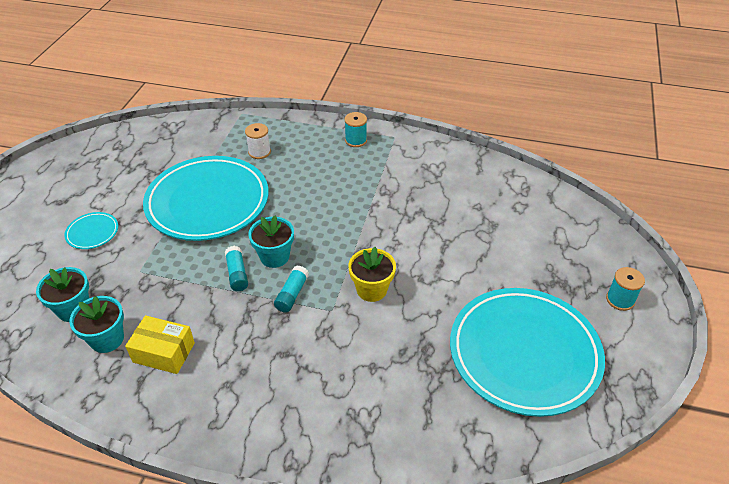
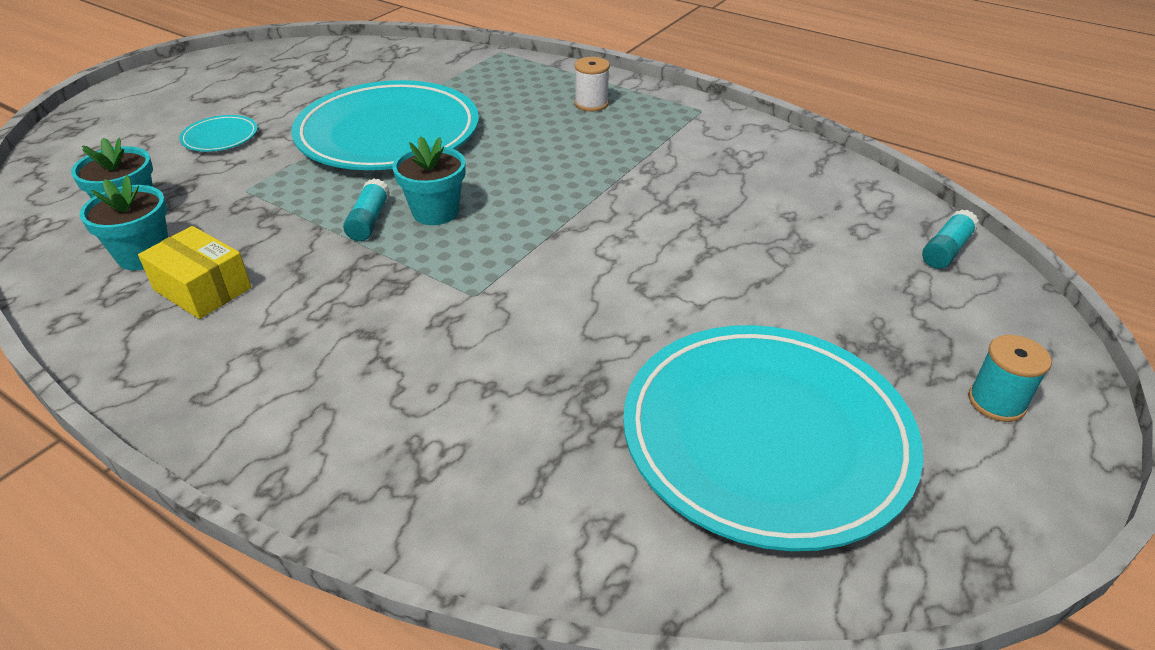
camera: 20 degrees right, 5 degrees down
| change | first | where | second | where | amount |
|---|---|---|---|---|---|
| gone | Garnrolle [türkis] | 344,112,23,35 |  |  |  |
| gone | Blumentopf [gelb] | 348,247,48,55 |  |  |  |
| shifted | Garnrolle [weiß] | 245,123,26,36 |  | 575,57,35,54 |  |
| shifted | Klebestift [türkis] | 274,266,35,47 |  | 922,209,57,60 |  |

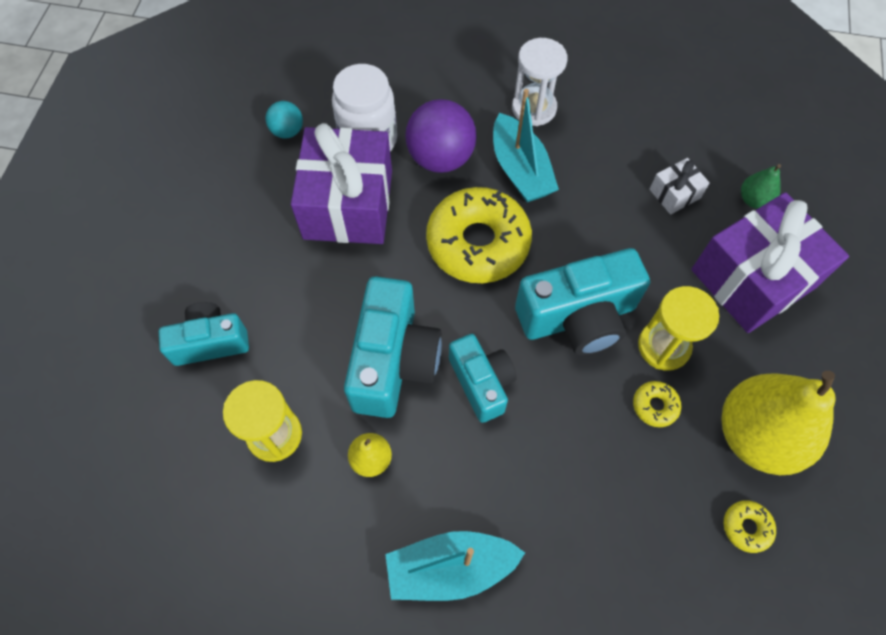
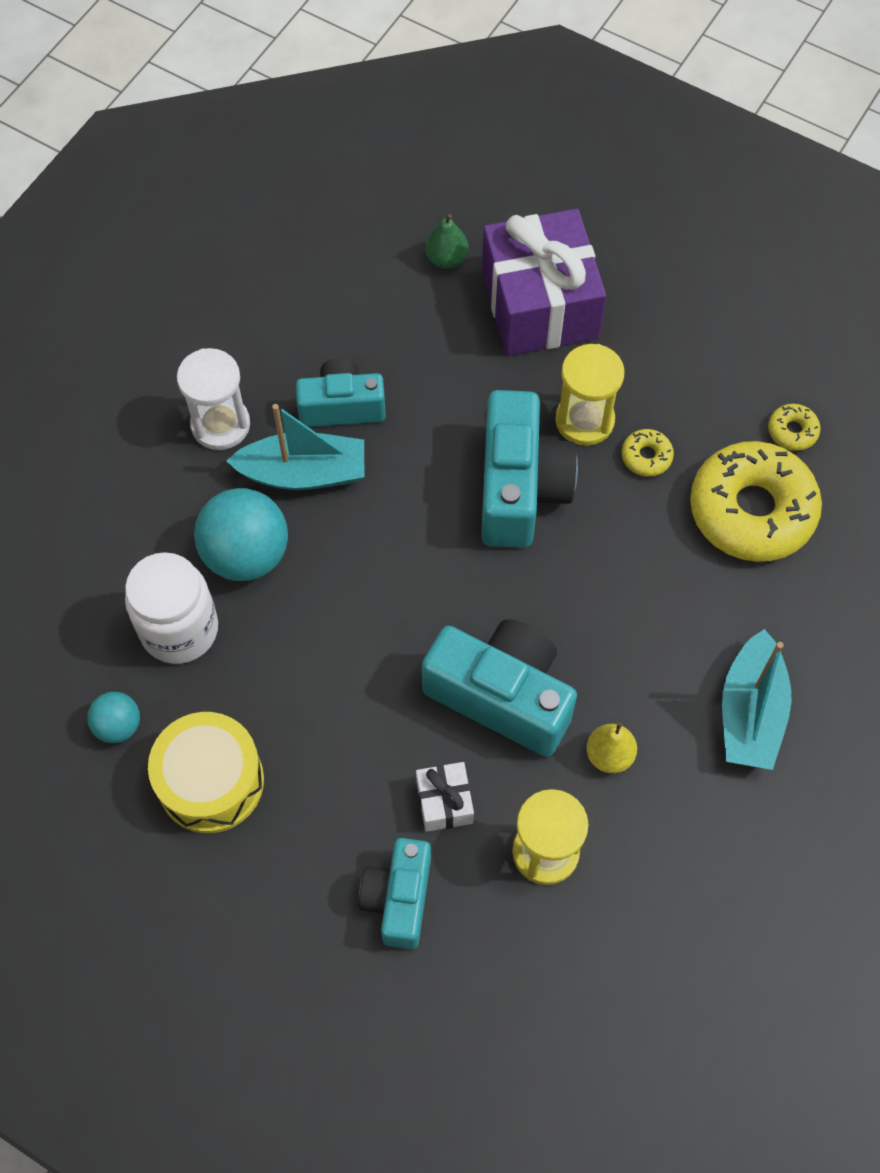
camera: 70 degrees left, 0 degrees up
| change | first | where | second | where | amount |
|---|---|---|---|---|---|
| gone | Geschenk [lila] | 291,123,101,121 |  |  |  |
| gone | Birne [gelb] | 722,371,113,104 |  |  |  |
| new |  |  | Trommel [gelb] | 148,712,116,121 |  |
| shifted | Donut [gelb] | 426,187,106,96 |  | 690,441,132,121 |  |
| shifted | Kamera [türkis] | 449,334,68,89 |  | 296,358,90,69 |  |
| shifted | Geschenk [weiß] | 650,158,60,57 |  | 416,762,58,70 |  |
| repainted | Ball [lila] | 405,99,72,74 | Ball [türkis] | 194,488,94,93 |  |

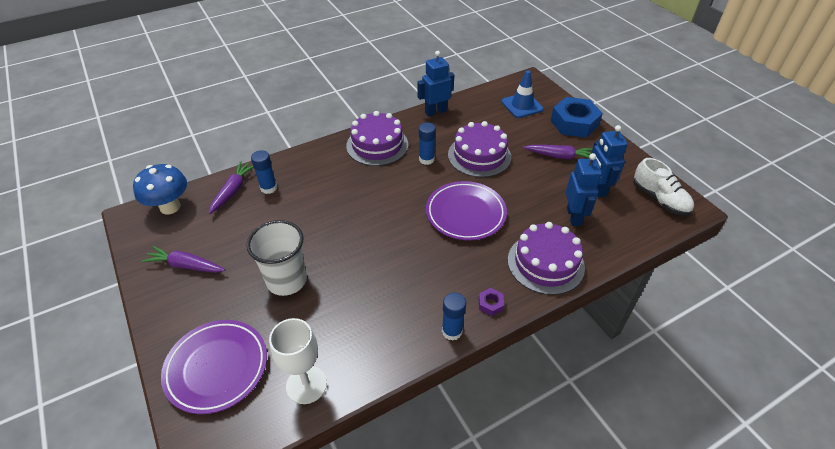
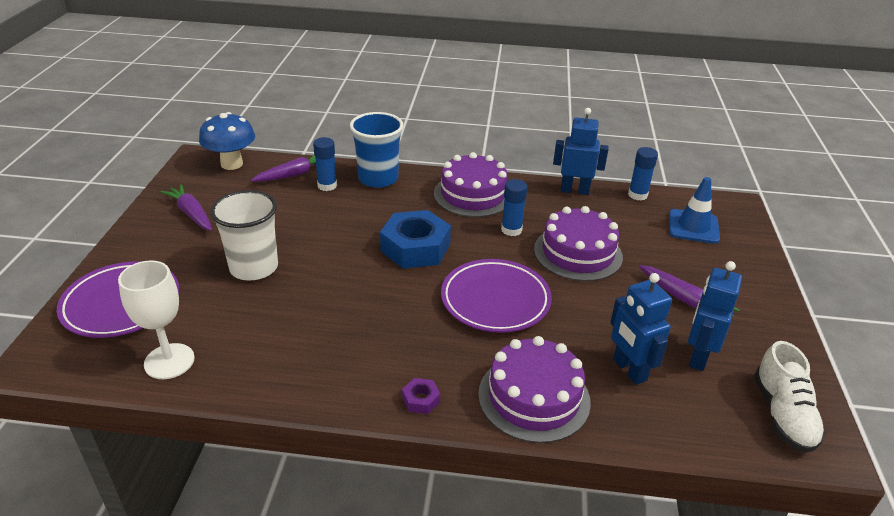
camera: 35 degrees right, 10 degrees down
| change | first | where | second | where | amount |
|---|---|---|---|---|---|
| new |  |  | Becher [blau] | 350,112,53,76 |  |
| shifted | Klebestift [blau] | 442,292,24,49 |  | 628,147,30,54 |  |
| shifted | Sechskantmutter [blau] | 550,97,53,41 |  | 380,210,71,59 |  |
| rotated | Roboter [blau] | 566,153,36,73 |  | 610,273,62,112 | 120 degrees clockwise |

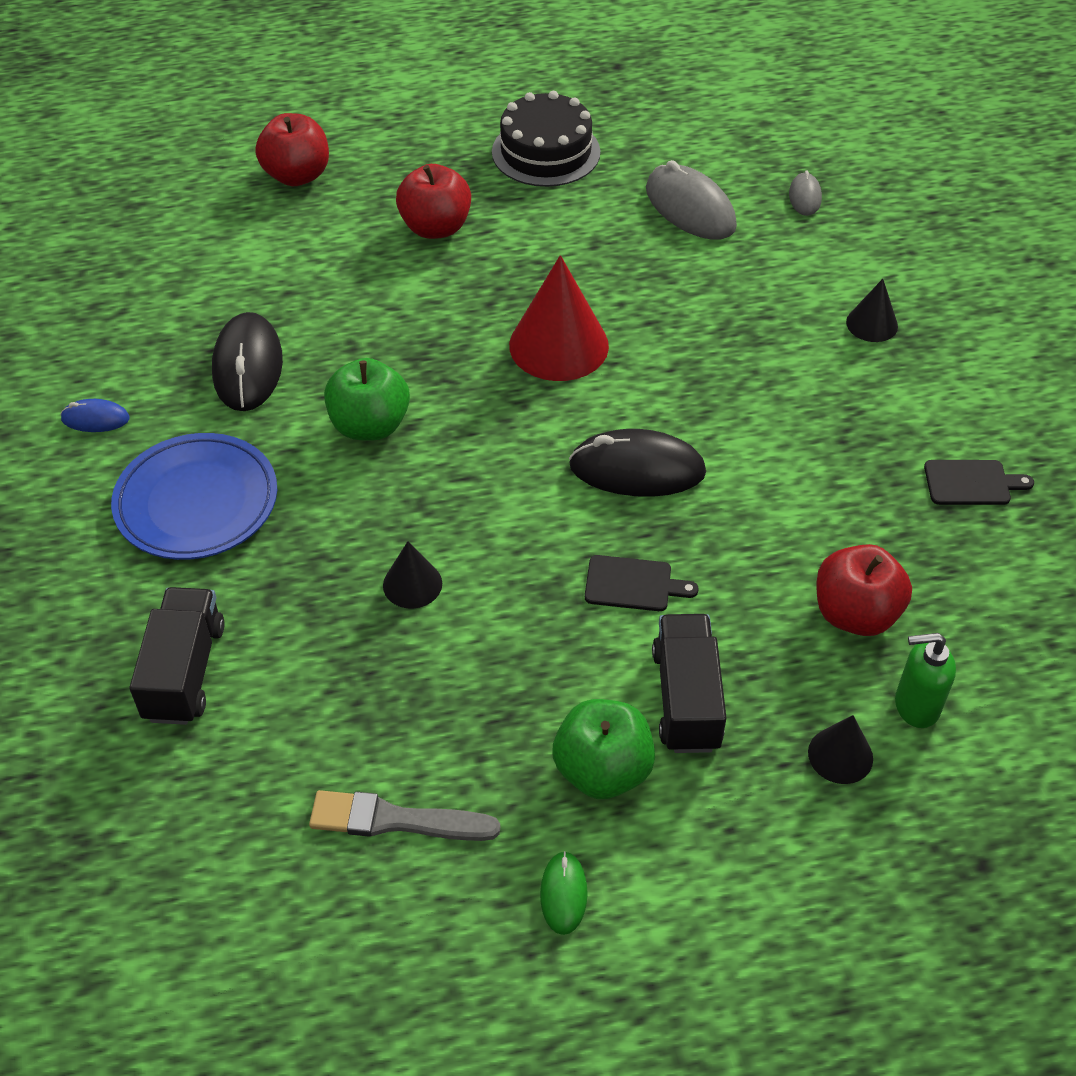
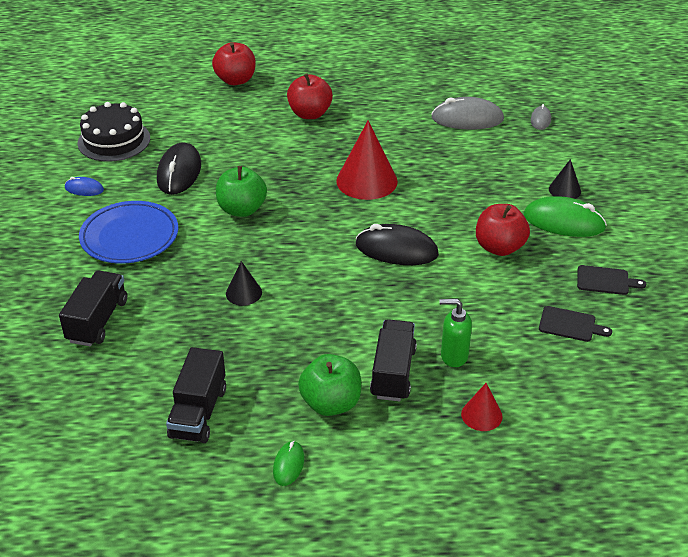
camera: 10 degrees right, 10 degrees down
| change | first | where | second | where | amount |
|---|---|---|---|---|---|
| new |  |  | Computermaus [grün] | 524,196,83,41 |  |
| shifted | Kuchen [schwarz] | 492,91,109,96 |  | 77,102,73,60 |  |
| shifted | Schneidebrett [schwarz] | 585,555,114,56 |  | 539,306,73,36 |  |
| shifted | Apfel [rot] | 816,544,96,92 |  | 476,204,54,52 |  |
| shifted | Seifenspender [grün] | 895,633,61,95 |  | 439,299,33,68 |  |
| swapped | Pinsel [grau] | 309,790,191,51 | Lastwagen [schwarz] | 166,347,60,96 |  |
| repainted | Kegel [schwarz] | 808,715,65,69 | Kegel [rot] | 461,383,42,48 |  |
| rotated | Computermaus [grau] | 646,160,91,80 |  | 431,97,73,33 | 60 degrees counterclockwise |

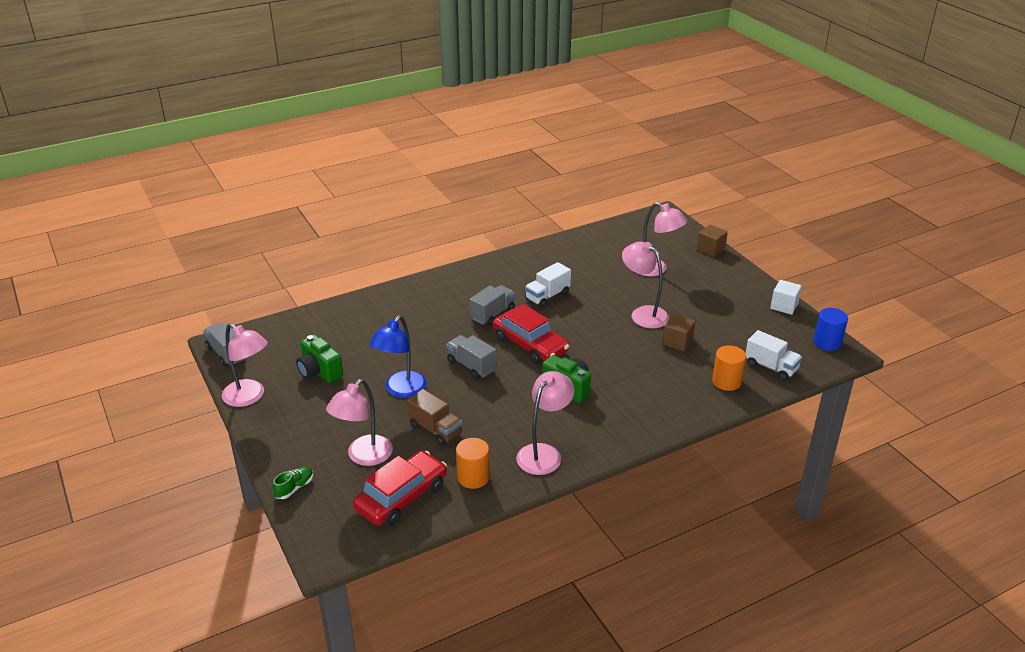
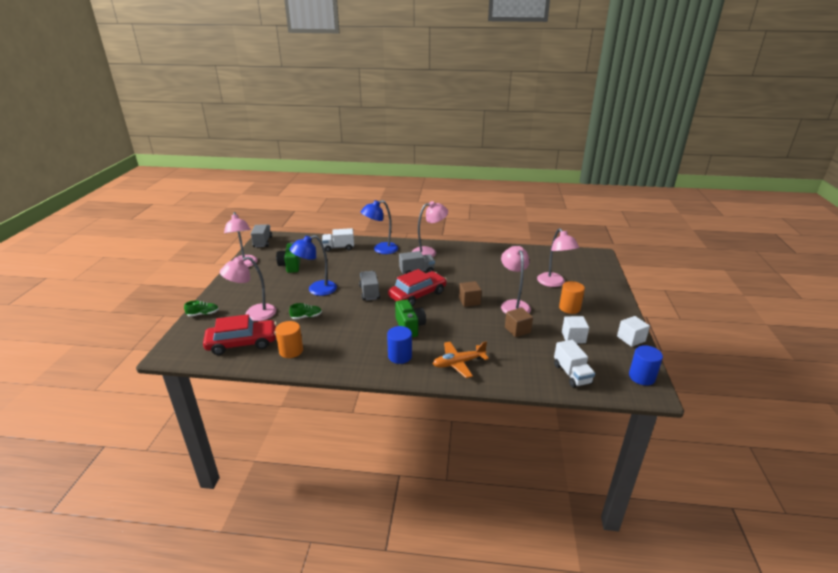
camera: 35 degrees right, 5 degrees down
| change | first | where | second | where | amount |
|---|---|---|---|---|---|
| new |  |  | Lampe [blau] | 360,200,38,54 |  |
| new |  |  | Vollzylinder [blau] | 387,326,25,38 |  |
| new |  |  | Flugzeug [orange] | 433,341,56,37 |  |
| new |  |  | Kubus [weiß] | 562,316,27,27 |  |
| shifted | Lampe [rosa] | 516,371,58,104 |  | 412,201,36,56 |  |
| shifted | Lastwagen [weiß] | 525,262,46,46 |  | 322,228,32,24 |  |
| shifted | Kubus [braun] | 697,225,31,32 |  | 459,281,23,26 |  |
| shifted | Vollzylinder [orange] | 712,345,34,46 |  | 559,281,26,33 |  |
| swapped | Lastwagen [braun] | 407,389,55,56 | Schuh [grün] | 289,303,33,16 |  |
| rotated | Auto [rot] | 493,304,76,60 |  | 388,269,59,37 | 120 degrees counterclockwise |

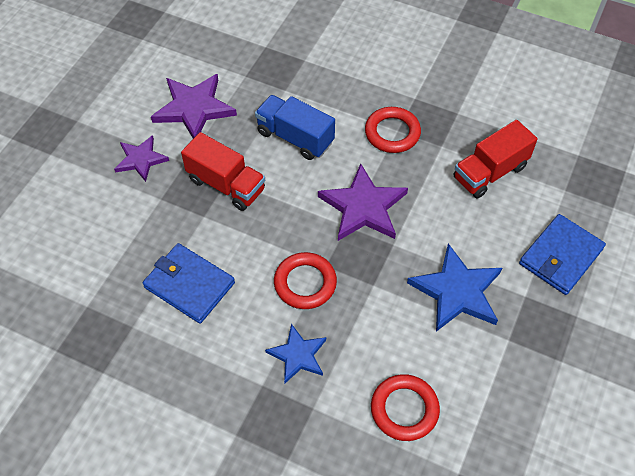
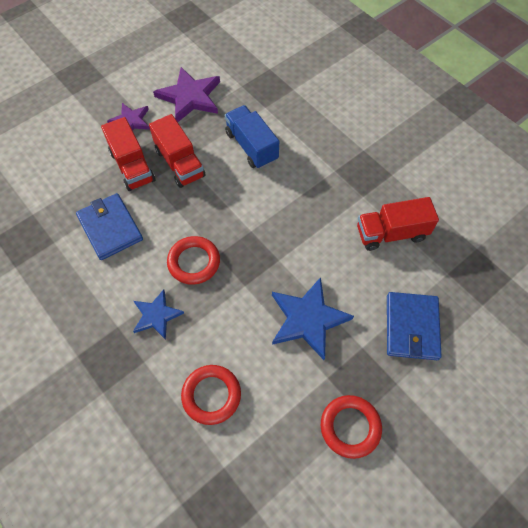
camera: 25 degrees right, 5 degrees up
| change | first | where | second | where | amount |
|---|---|---|---|---|---|
| gone | Stern [lila] | 318,163,90,78 |  |  |  |
| new |  |  | Lastwagen [rot] | 101,117,54,74 |  |
| shifted | Ring [rot] | 365,107,56,46 |  | 321,395,61,64 |  |
| rotated | Geldbörse [blau] | 519,214,87,81 |  | 387,292,55,68 | 60 degrees counterclockwise |

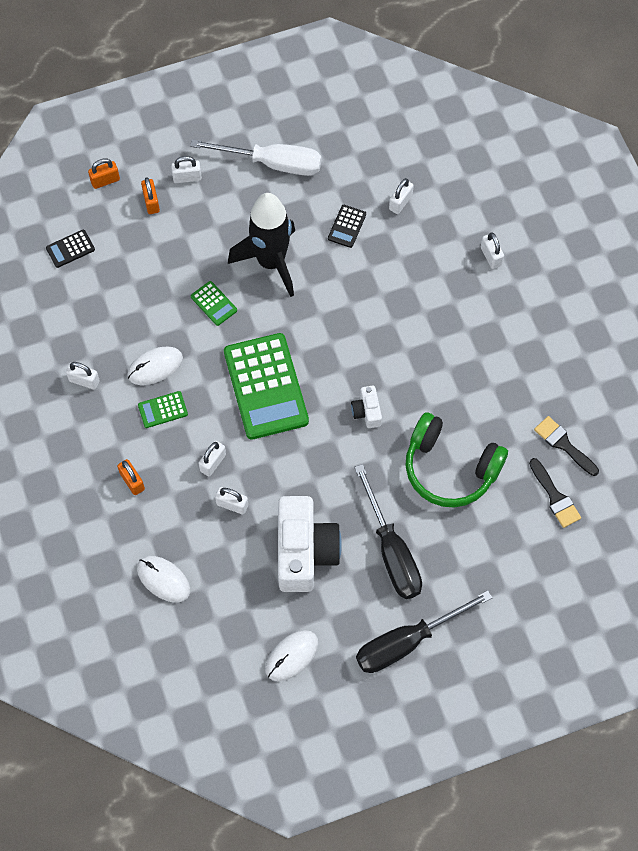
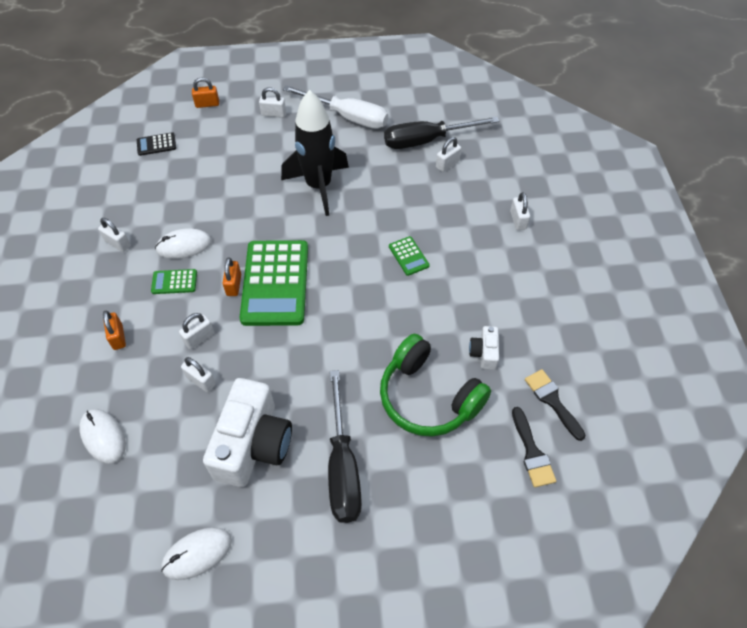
camera: 15 degrees right, 10 degrees down
| change | first | where | second | where | amount |
|---|---|---|---|---|---|
| gone | Taschenrechner [schwarz] | 328,205,38,43 |  |  |  |
| shifted | Vorhängeschloss [orange] | 141,178,19,36 |  | 222,258,19,38 |  |
| shifted | Taschenrechner [grün] | 191,281,46,45 |  | 389,236,41,40 |  |
| shifted | Kamera [weiß] | 351,385,31,43 |  | 469,326,30,44 |  |
| shifted | Schraubenzieher [schwarz] | 356,590,136,83 |  | 384,117,115,32 |  |

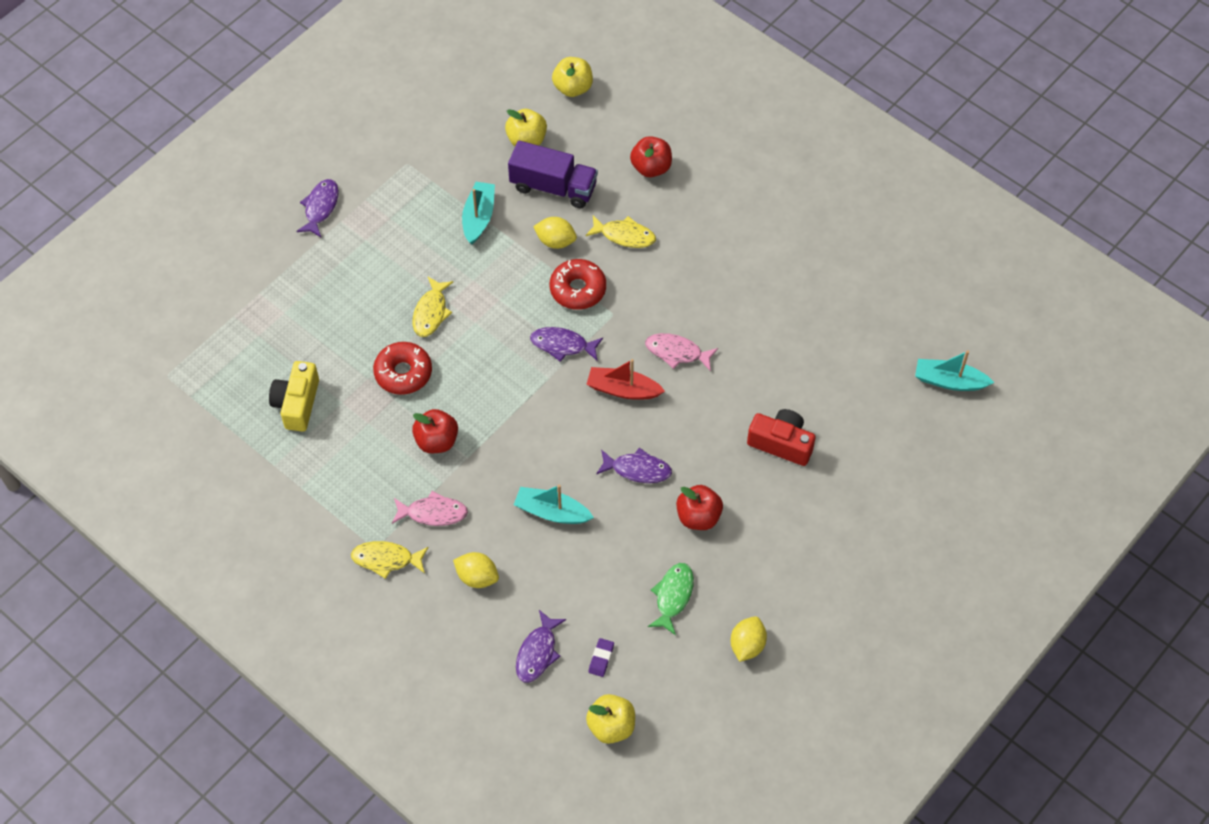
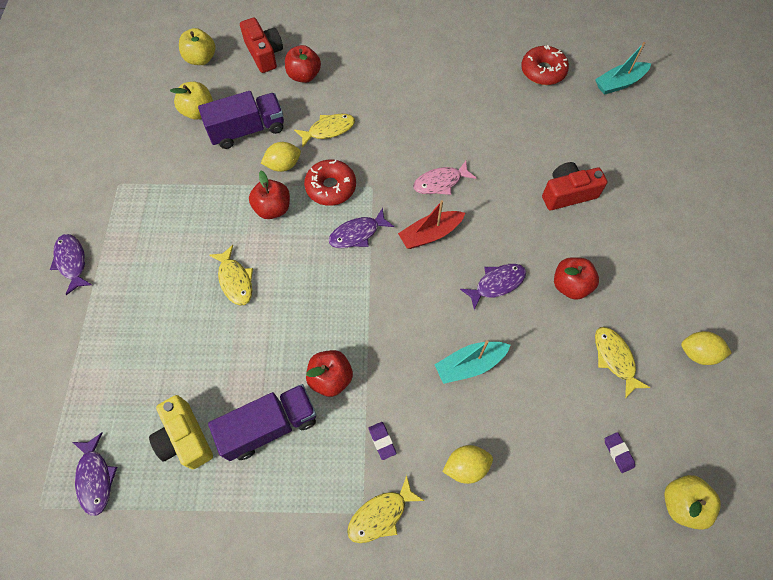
camera: 40 degrees left, 5 degrees up
| change | first | where | second | where | amount |
|---|---|---|---|---|---|
| gone | Boot [türkis] | 462,182,33,62 |  |  |  |
| new |  |  | Lastwagen [lila] | 208,384,108,77 |  |
| new |  |  | Kamera [rot] | 240,18,43,55 |  |
| new |  |  | Apfel [rot] | 249,171,41,48 |  |
| shifted | Donut [rot] | 373,342,59,53 |  | 521,45,48,40 |  |
| shifted | Fisch [lila] | 516,610,50,73 |  | 73,433,44,83 |  |
| swapped | Fisch [rosa] | 392,491,76,35 | Radiergummi [lila] | 368,422,29,38 |  |
| repainted | Fisch [grün] | 648,563,46,72 | Fisch [gelb] | 595,327,56,71 |  |
| rotated | Zitrone [gelb] | 731,616,36,46 |  | 681,331,51,34 | 60 degrees counterclockwise |

